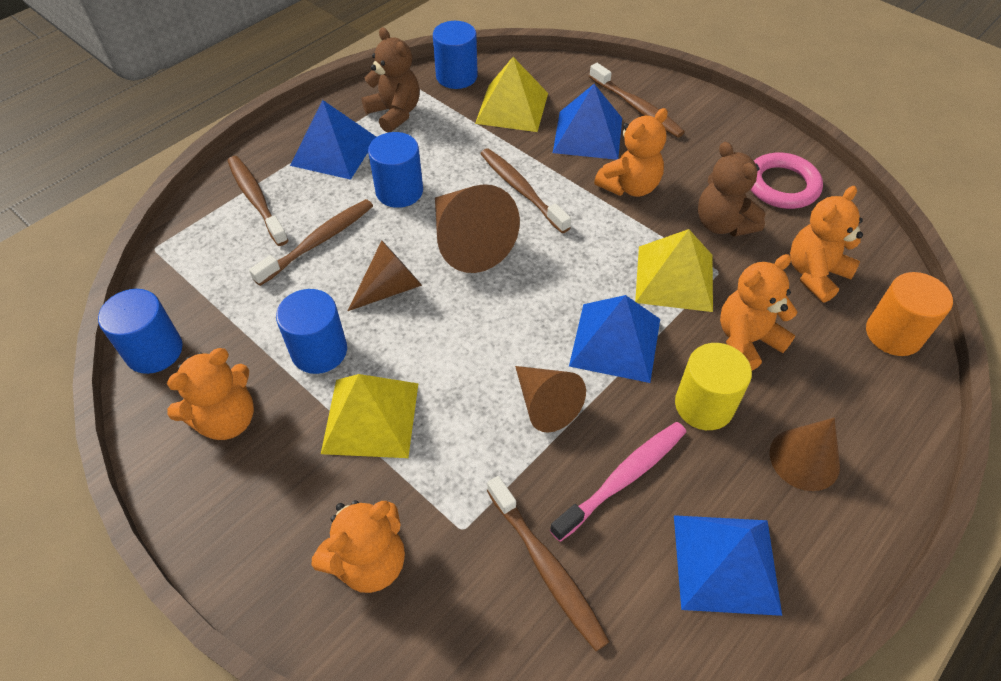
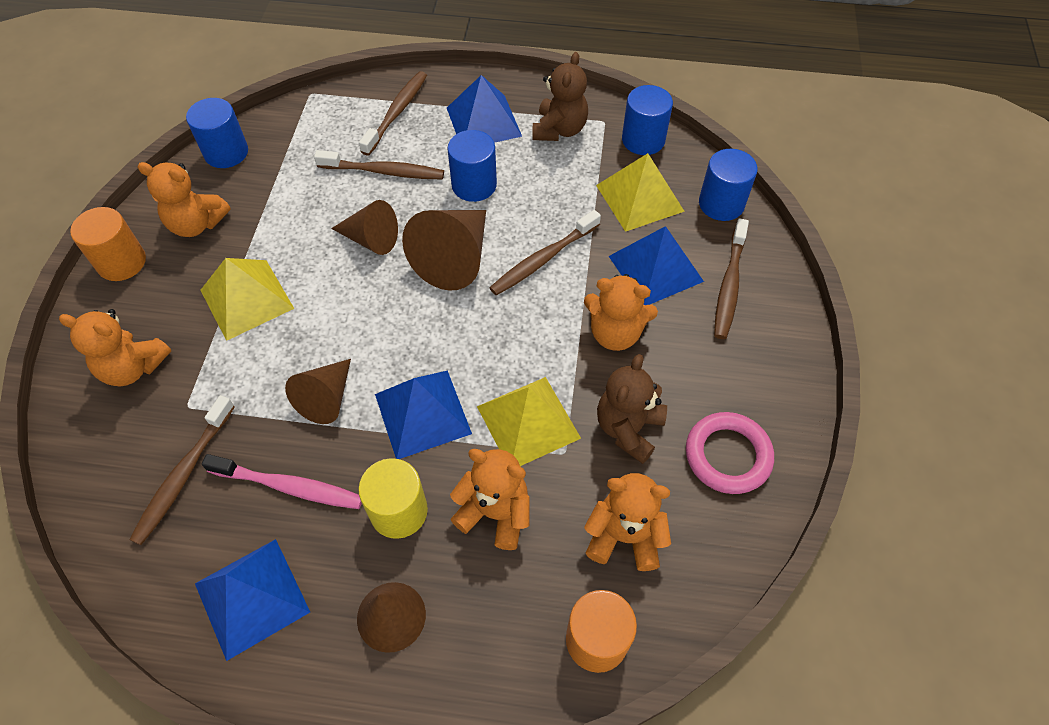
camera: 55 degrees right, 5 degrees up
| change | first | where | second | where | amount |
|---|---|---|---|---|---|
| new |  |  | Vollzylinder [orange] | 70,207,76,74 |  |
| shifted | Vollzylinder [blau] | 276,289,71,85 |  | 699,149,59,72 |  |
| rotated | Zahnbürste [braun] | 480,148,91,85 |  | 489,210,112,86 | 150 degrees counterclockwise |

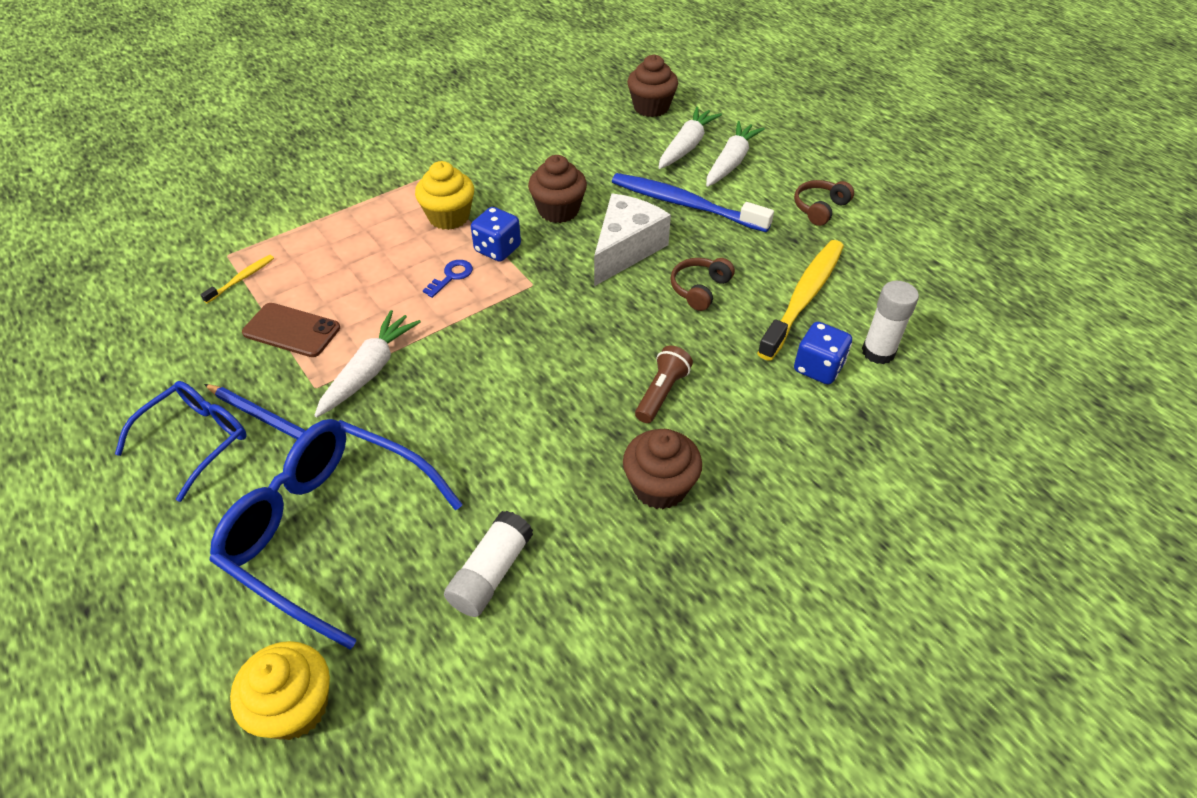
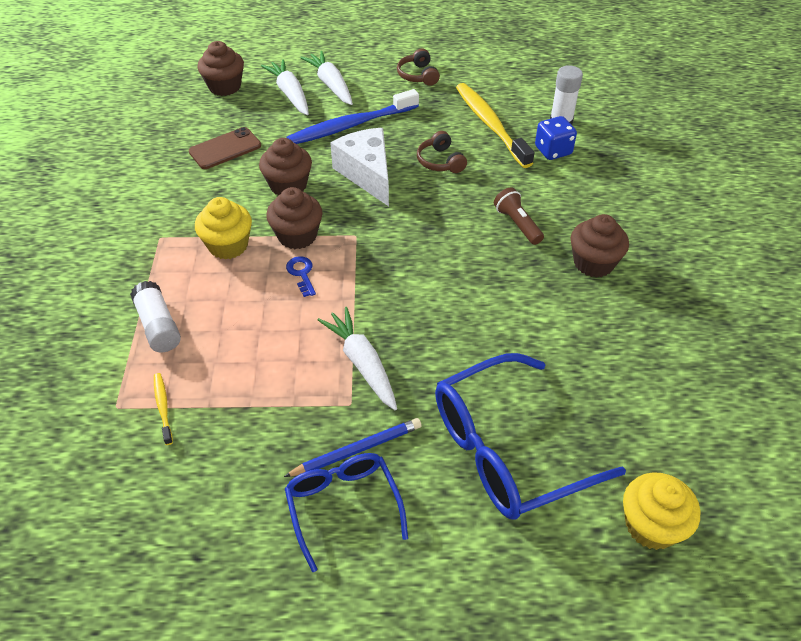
camera: 55 degrees left, 0 degrees up
| change | first | where | second | where | amount |
|---|---|---|---|---|---|
| shifted | Handy [braun] | 242,303,98,54 |  | 189,127,72,42 |  |
| shifted | Klebestift [weiß] | 444,510,89,107 |  | 130,281,51,71 |  |
| swapped | Spielwürfel [blau] | 471,207,50,55 | Muffin [braun] | 266,187,57,62 |  |

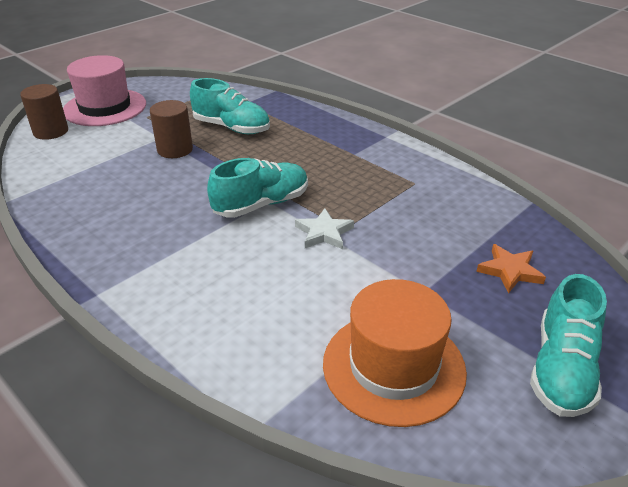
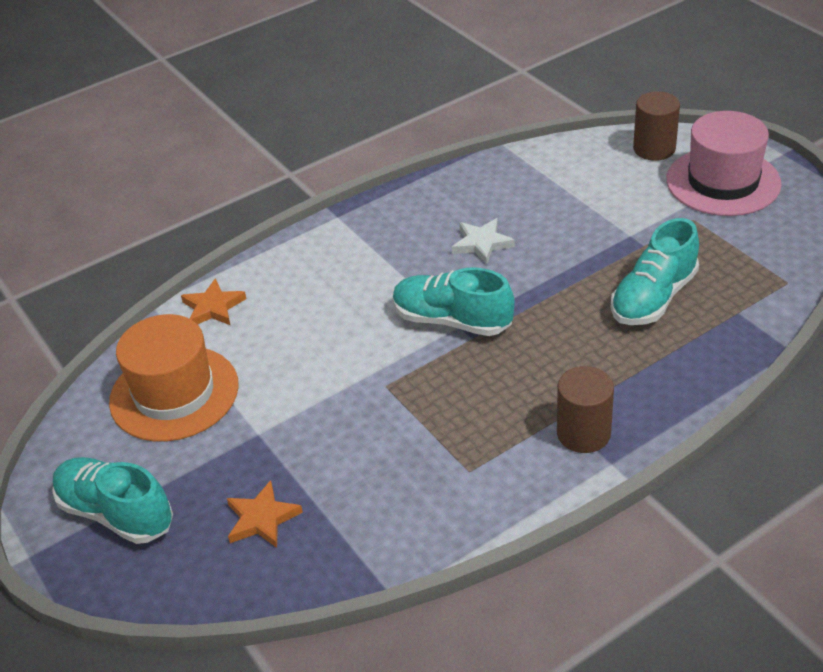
camera: 105 degrees right, 5 degrees up
| change | first | where | second | where | amount |
|---|---|---|---|---|---|
| new |  |  | Stern [orange] | 181,278,66,47 |  |
| shifted | Vollzylinder [braun] | 150,100,43,58 |  | 557,366,57,87 |  |
| shifted | Stern [weiß] | 295,208,59,41 |  | 452,218,63,47 |  |
| rotated | Schuh [türkis] | 207,158,101,60 |  | 393,268,122,68 | 135 degrees clockwise |

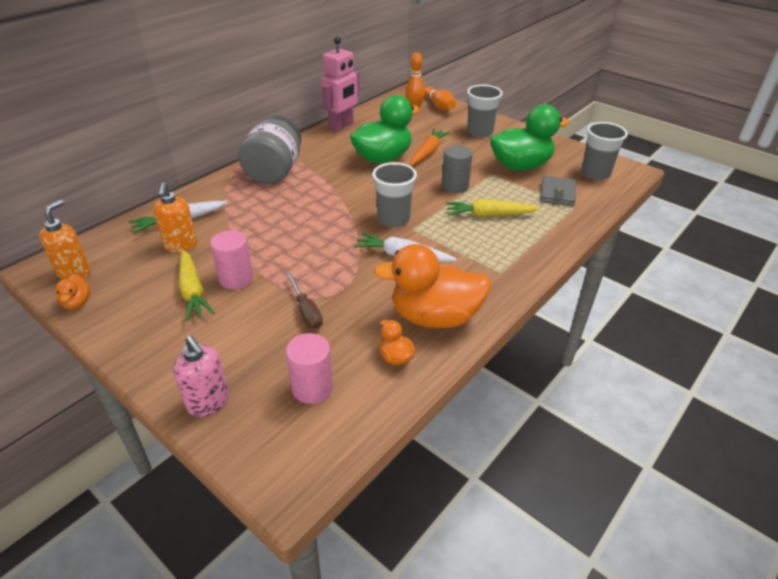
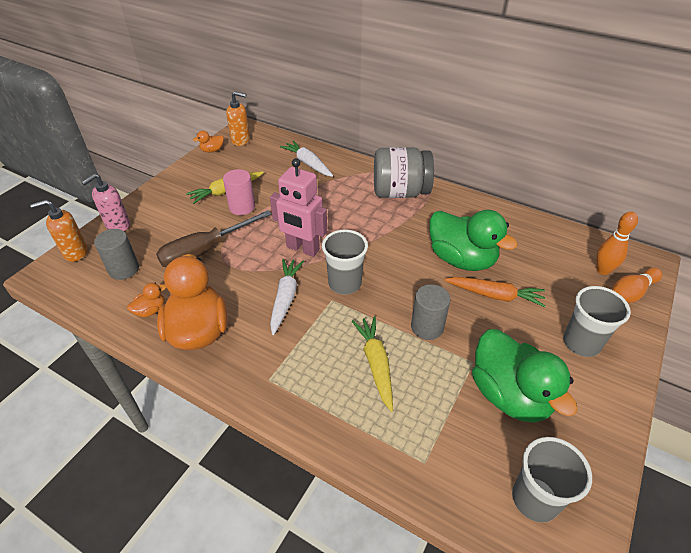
camera: 80 degrees right, 5 degrees up
| change | first | where | second | where | amount |
|---|---|---|---|---|---|
| gone | Geldbörse [grau] | 540,176,36,30 |  |  |  |
| shifted | Seifenspender [orange] | 153,182,44,70 |  | 30,200,58,62 |  |
| shifted | Roboter [rosa] | 321,36,39,96 |  | 270,158,57,99 |  |
| repainted | Vollzylinder [rosa] | 286,333,47,71 | Vollzylinder [grau] | 94,229,45,51 |  |
| scaled | Schraubenzieher [braun] | 286,272,37,57 |  | 156,210,116,57 | x1.78 |

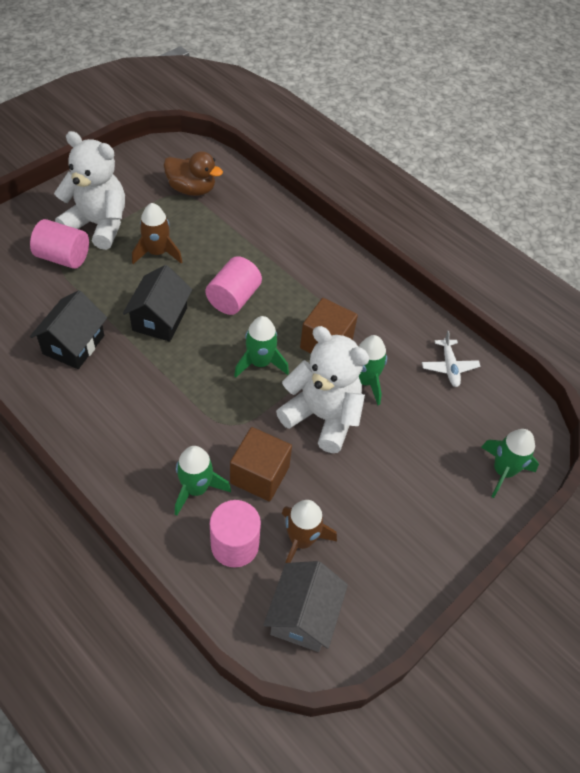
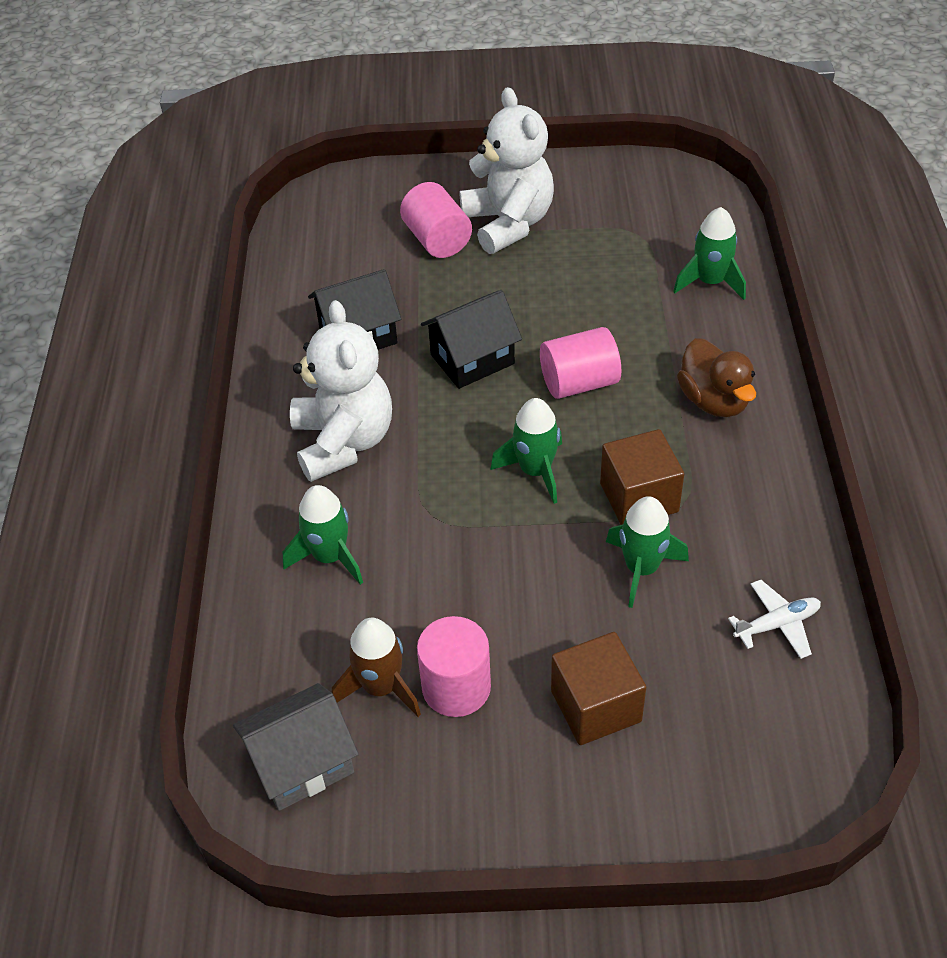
camera: 50 degrees right, 5 degrees down
| change | first | where | second | where | amount |
|---|---|---|---|---|---|
| gone | Rakete [braun] | 132,203,50,61 |  |  |  |
| shifted | Ente [braun] | 163,151,60,45 |  | 677,338,79,79 |  |
| shifted | Vollzylinder [rosa] | 210,500,51,67 |  | 417,616,74,101 |  |
| shifted | Kubus [braun] | 230,427,62,74 |  | 551,632,95,113 |  |
| shifted | Teddybär [weiß] | 276,326,93,127 |  | 290,300,102,182 |  |
| shifted | Rakete [grün] | 481,429,58,69 |  | 673,207,73,93 |  |
| rotated | Flugzeug [weiß] | 422,331,58,56 |  | 728,580,93,79 | 150 degrees counterclockwise |

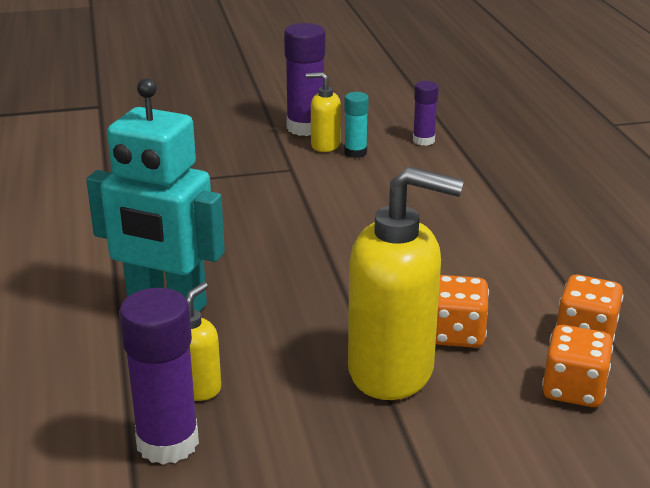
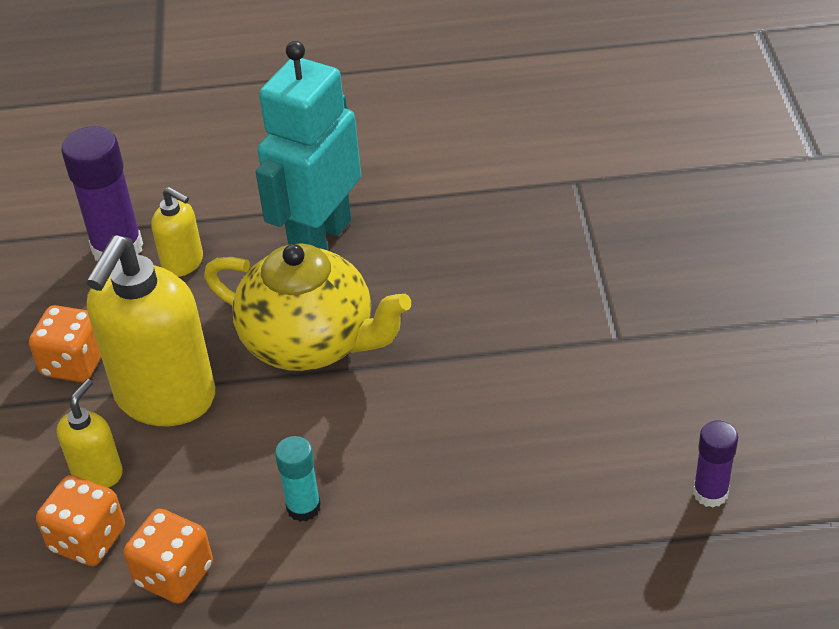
camera: 100 degrees right, 15 degrees up
| change | first | where | second | where | amount |
|---|---|---|---|---|---|
| gone | Klebestift [lila] | 284,23,41,113 |  |  |  |
| new |  |  | Teekanne [gelb] | 204,243,207,128 |  |
| shifted | Seifenspender [gelb] | 306,72,35,80 |  | 57,379,66,109 |  |
| shifted | Klebestift [türkis] | 344,92,25,66 |  | 275,436,46,86 |  |
| shifted | Spielwürfel [orange] | 436,275,53,73 |  | 29,305,72,78 |  |

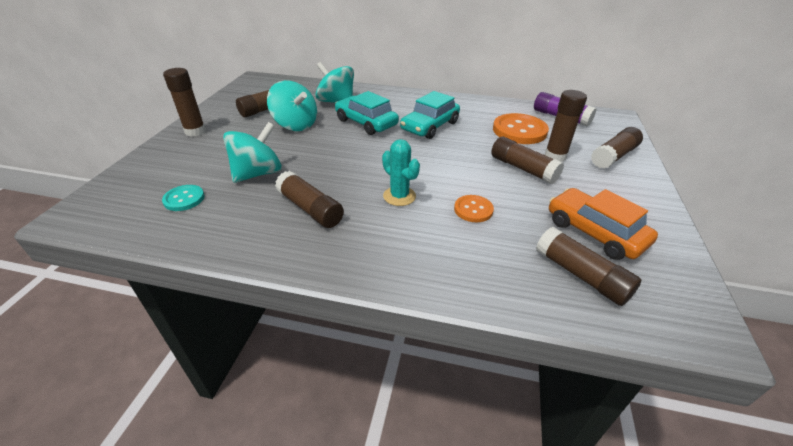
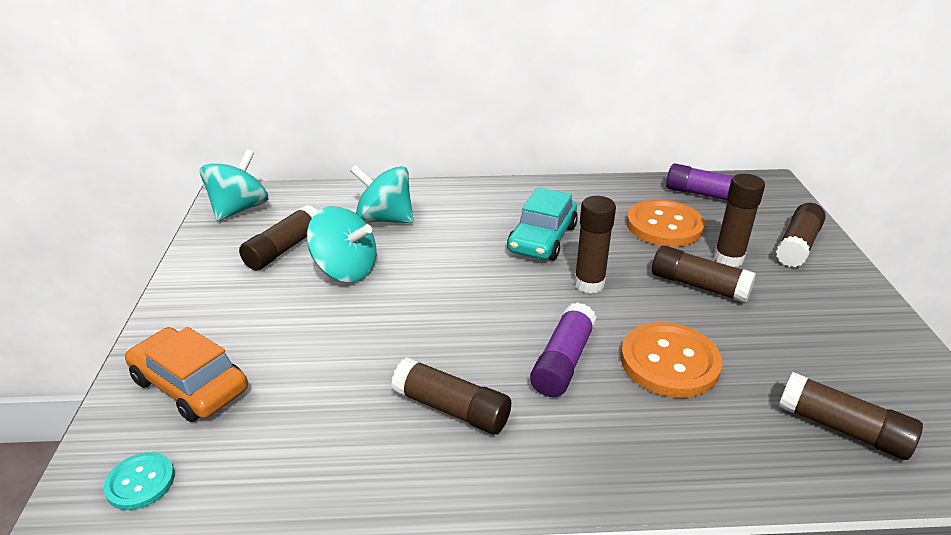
camera: 15 degrees left, 5 degrees down
| change | first | where | second | where | amount |
|---|---|---|---|---|---|
| gone | Auto [türkis] | 335,91,64,44 |  |  |  |
| shifted | Knopf [türkis] | 162,185,43,26 |  | 104,452,71,58 |  |
| shifted | Klebestift [braun] | 163,68,43,69 |  | 574,196,42,97 |  |
| shifted | Kreisel [türkis] | 223,122,59,61 |  | 200,149,68,72 |  |
| shifted | Auto [orange] | 549,188,109,72 |  | 125,327,123,95 |  |
| swapped | Kaktus [türkis] | 382,139,38,67 | Klebestift [lila] | 530,302,67,95 |  |
| scaled | Knopf [orange] | 454,195,40,27 |  | 621,322,101,76 | x1.82 |

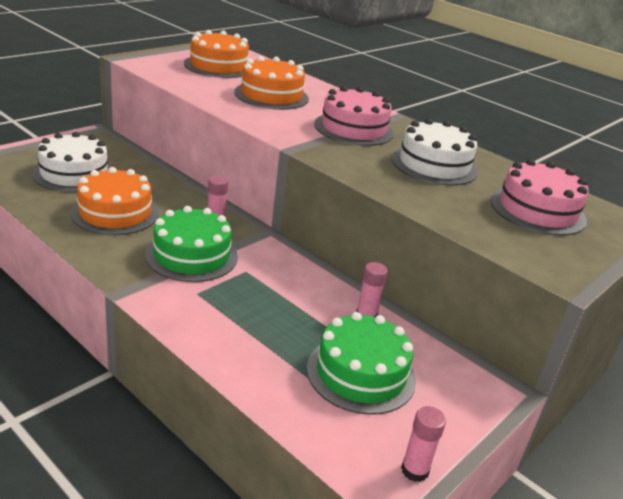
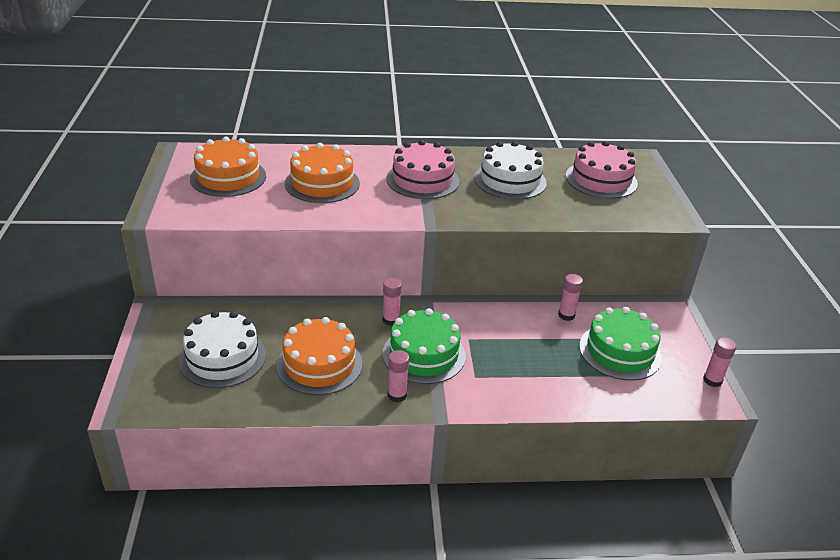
camera: 45 degrees left, 5 degrees up
| change | first | where | second | where | amount |
|---|---|---|---|---|---|
| new |  |  | Klebestift [rosa] | 388,350,21,52 |  |

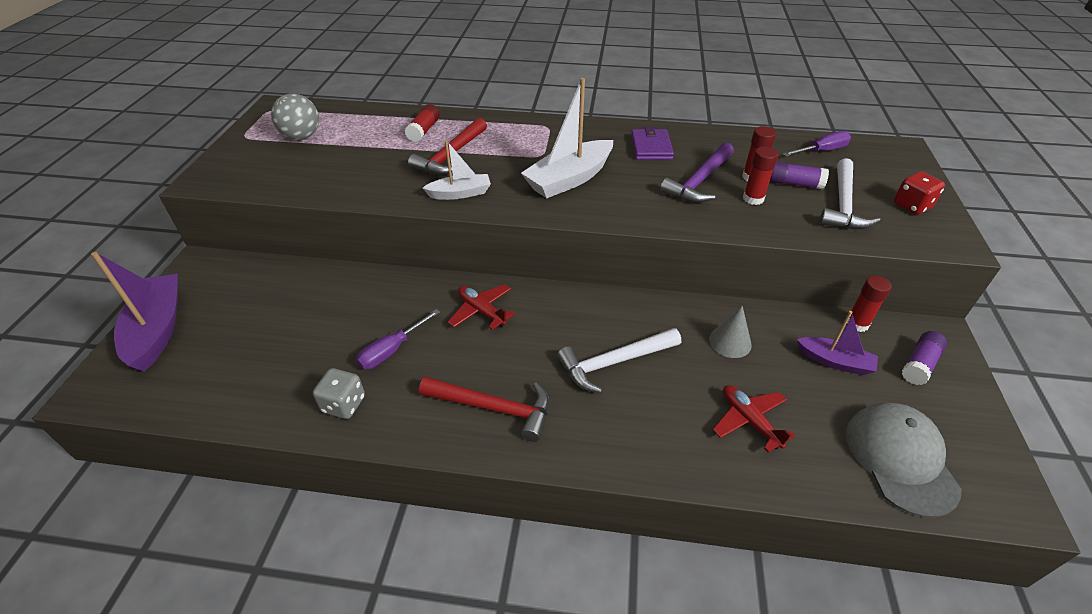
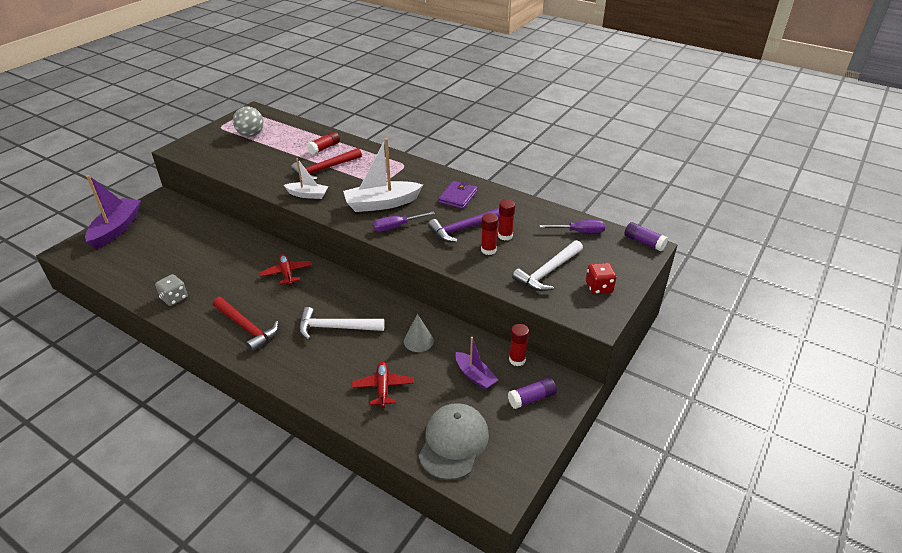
camera: 25 degrees right, 5 degrees down
| change | first | where | second | where | amount |
|---|---|---|---|---|---|
| shifted | Schraubenzieher [lila] | 356,309,84,60 |  | 373,211,62,21 |  |
| shifted | Klebestift [lila] | 770,162,59,27 |  | 624,222,44,29 |  |

